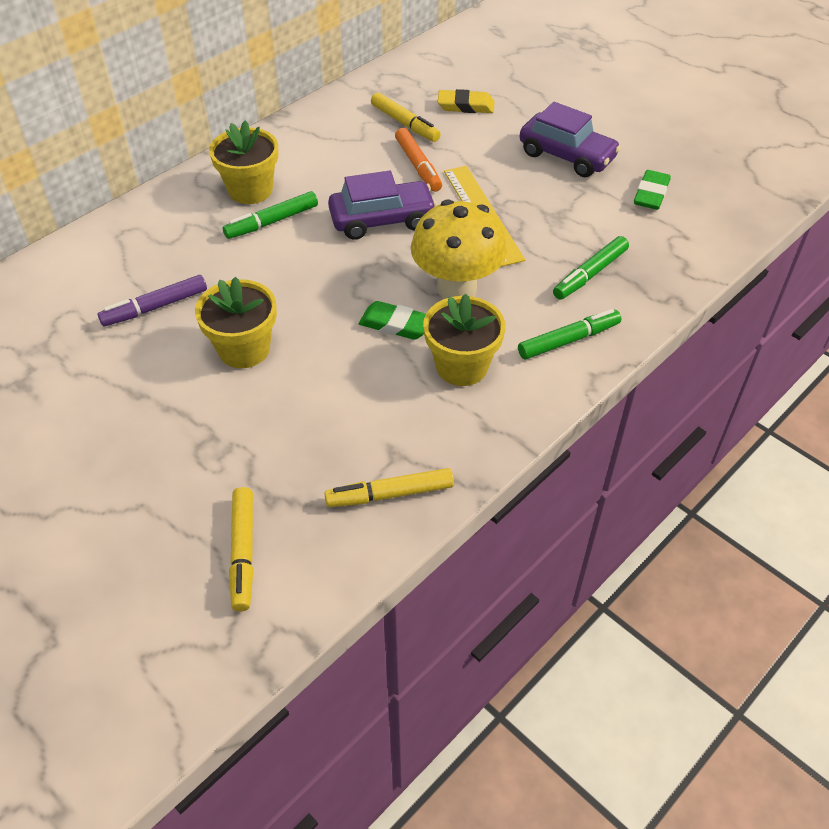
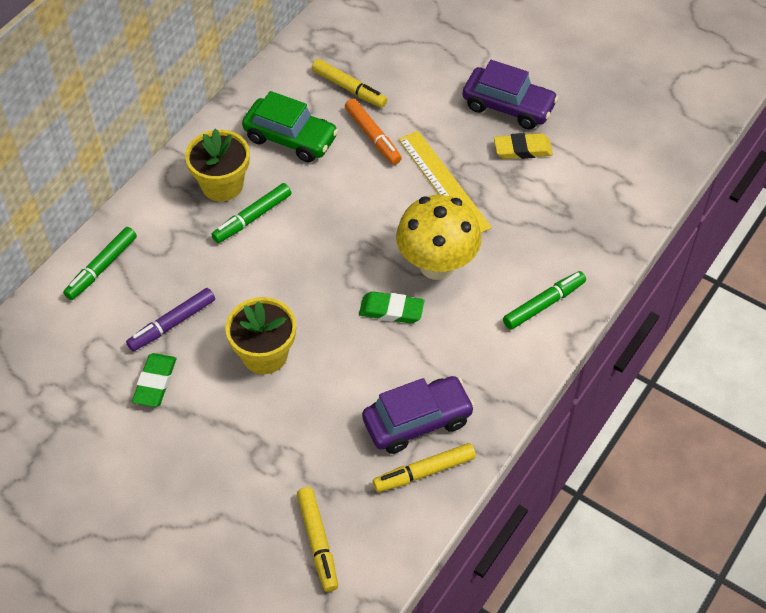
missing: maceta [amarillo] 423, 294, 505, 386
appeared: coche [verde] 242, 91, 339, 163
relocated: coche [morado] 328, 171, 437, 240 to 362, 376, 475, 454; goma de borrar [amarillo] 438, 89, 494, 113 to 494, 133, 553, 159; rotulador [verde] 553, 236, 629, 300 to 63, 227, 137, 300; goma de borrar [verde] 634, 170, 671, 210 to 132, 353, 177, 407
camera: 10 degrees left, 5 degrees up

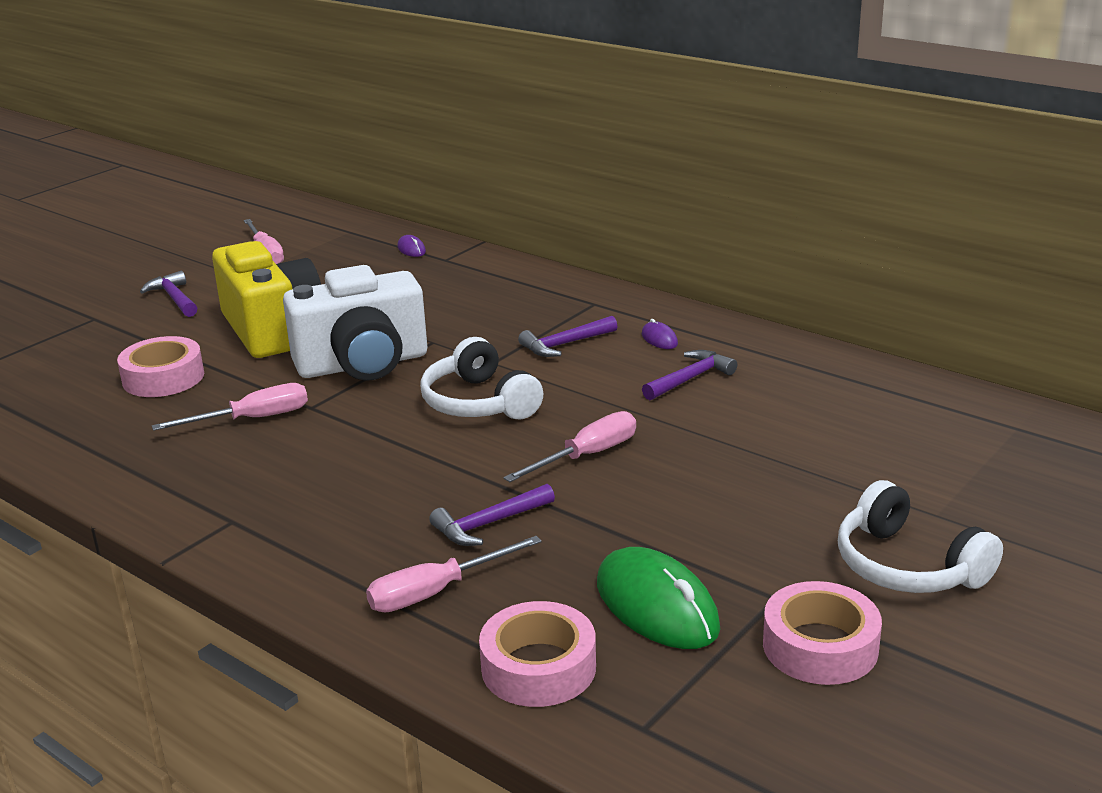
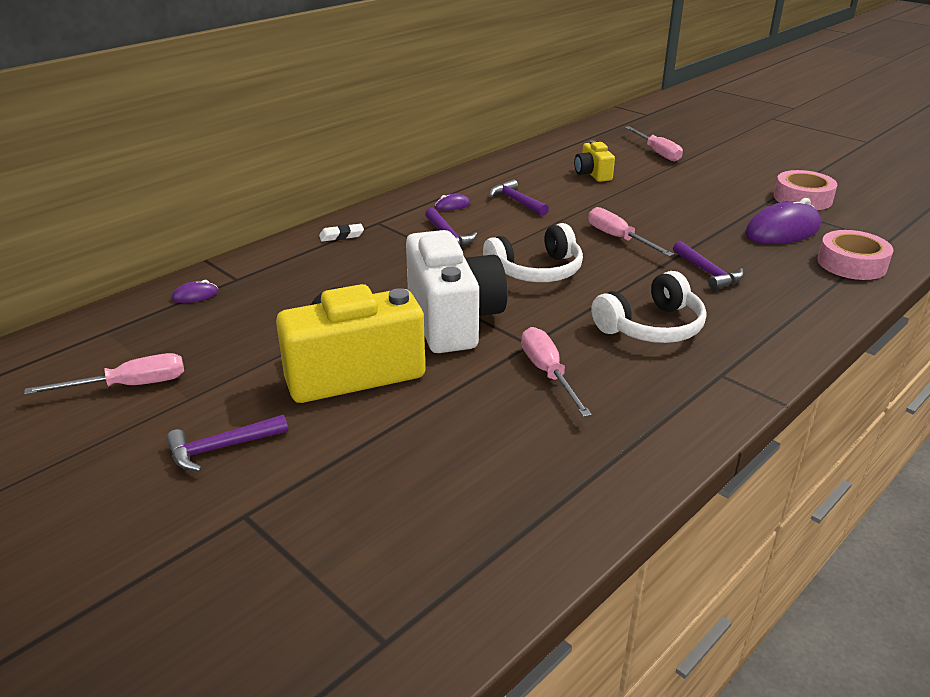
missing: cinta adhesiva [rosa] 117, 336, 204, 397
appeared: goma de borrar [blanco] 319, 224, 364, 242; cámara [amarillo] 574, 140, 615, 182
relocated: destornillador [rosa] 366, 536, 542, 613 to 625, 126, 683, 162; auriculares [blanco] 838, 480, 1003, 593 to 592, 271, 706, 343
colour: ratón [verde] 597, 547, 720, 649 to ratón [morado] 745, 198, 821, 244
camera: 85 degrees left, 5 degrees up

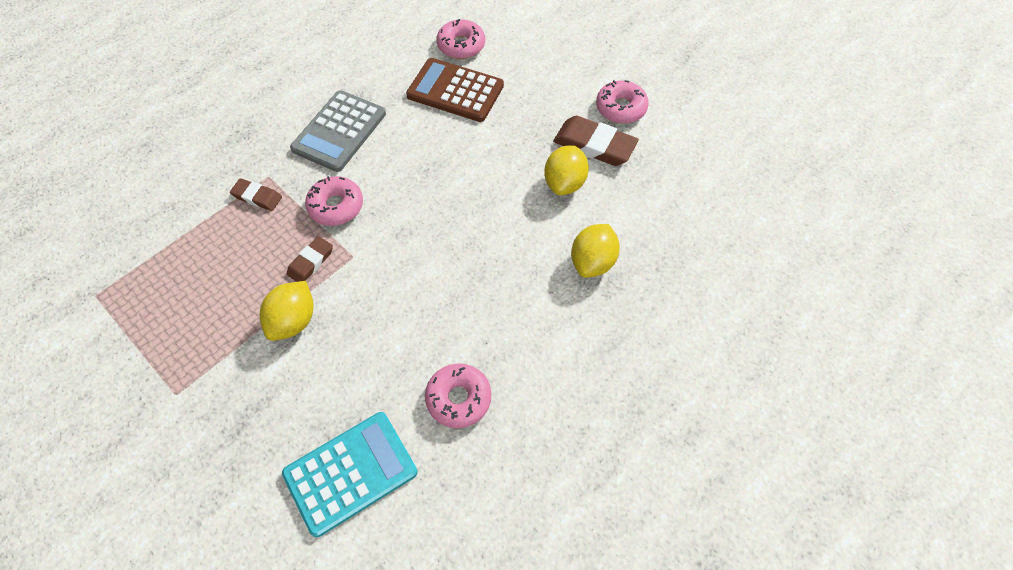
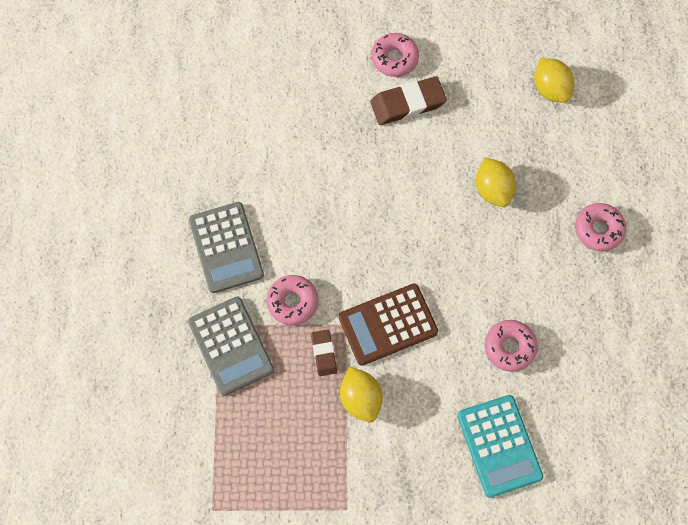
relocated: calculadora [marrón] 406, 58, 504, 122 to 339, 284, 438, 366; rosquilla [rosa] 436, 19, 485, 59 to 575, 203, 626, 251; limón [amarillo] 544, 145, 589, 195 to 534, 58, 574, 103
exchanged: goma de borrar [marrón] 230, 178, 282, 211 to calculadora [gris] 188, 297, 274, 396
spun: calculadora [turquesa] 282, 412, 418, 537 = 457, 395, 544, 498 150 degrees clockwise
camera: 45 degrees left, 10 degrees up

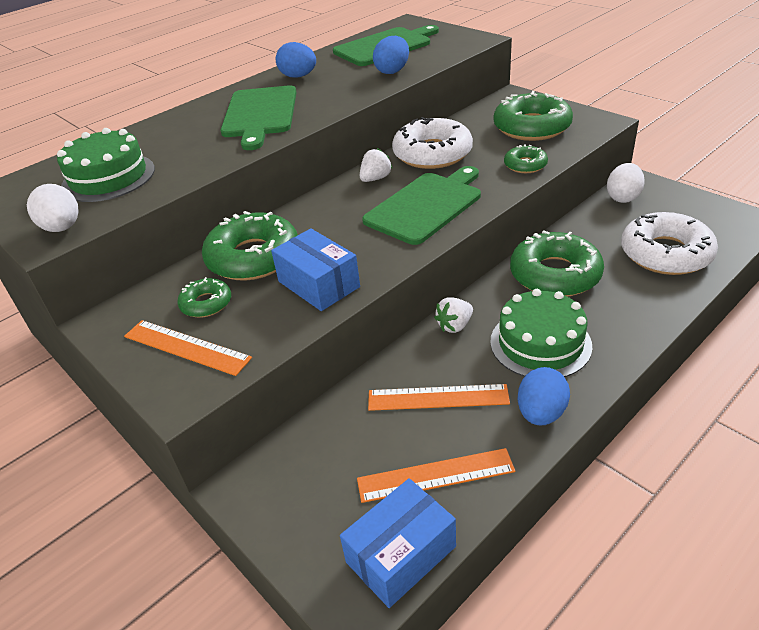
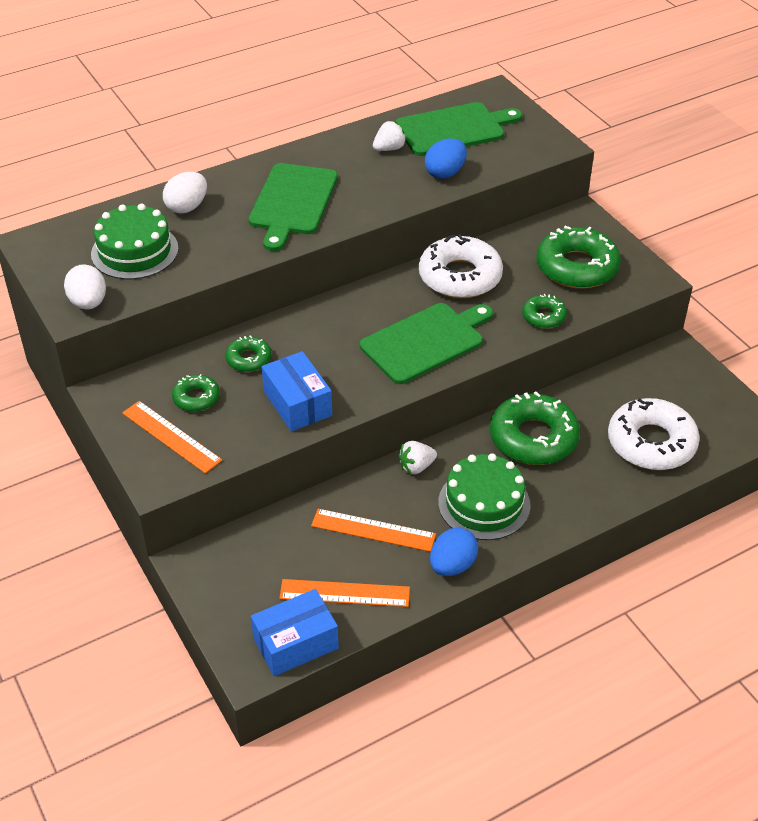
missing: huevo [azul] 276, 42, 316, 78
relocated: fresa [blanco] 360, 148, 393, 182 to 373, 121, 406, 151; huevo [blanco] 607, 163, 645, 203 to 163, 172, 207, 214
size: rosquilla [verde] 202, 211, 298, 280 = 225, 336, 272, 372 x0.51
camera: 10 degrees right, 5 degrees up

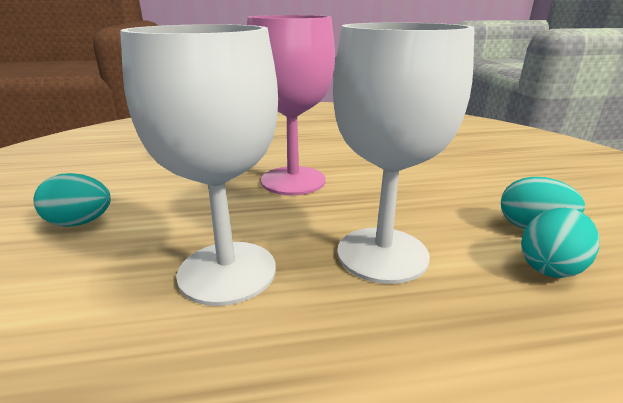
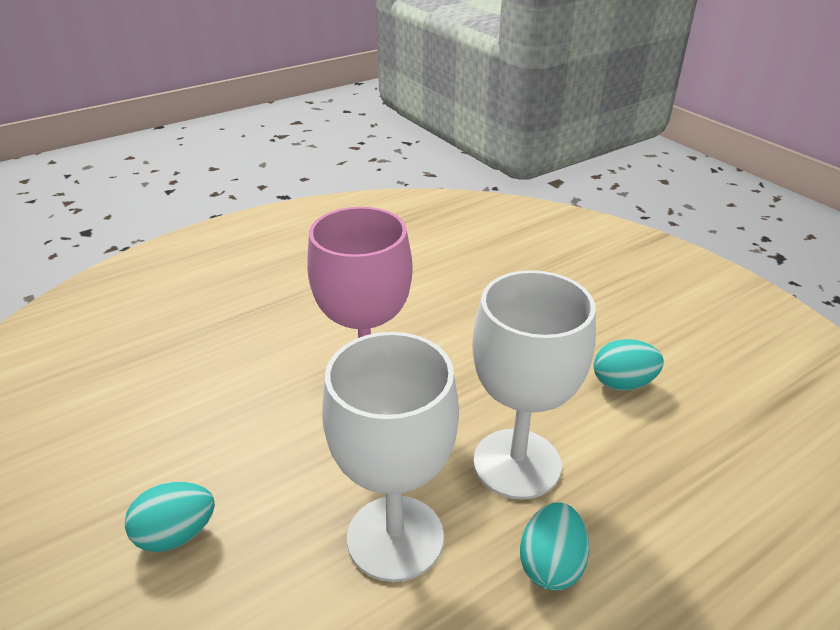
relocated: huevo [turquesa] 521, 208, 599, 278 to 520, 502, 589, 591
camera: 25 degrees left, 10 degrees up

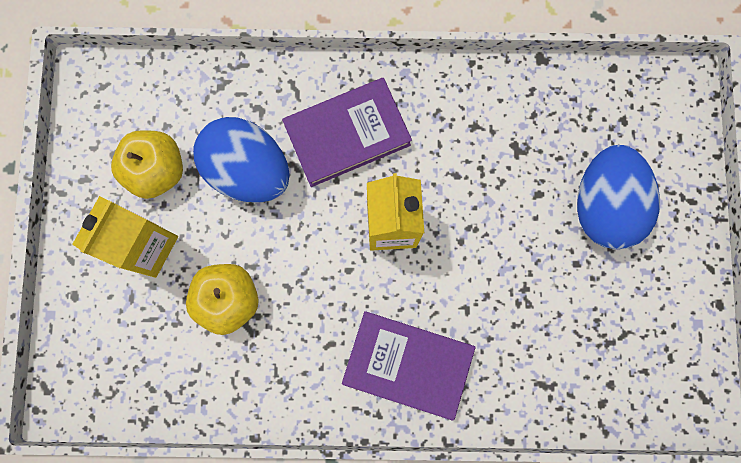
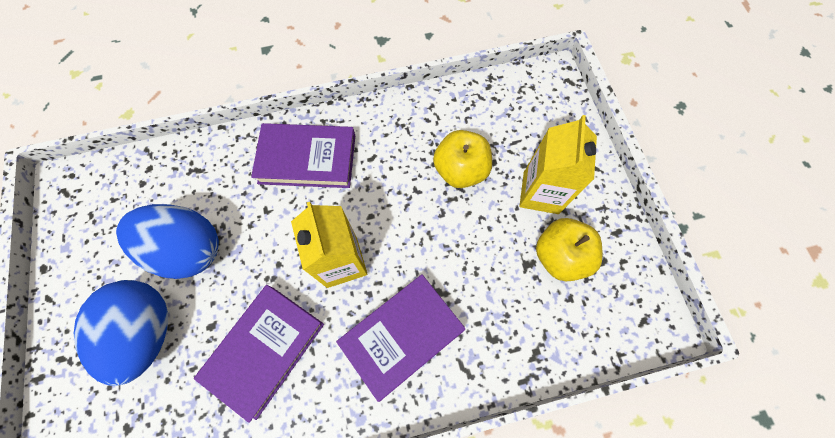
appeared: libro [morado] 194, 285, 324, 423
relocated: huevo [azul] 193, 117, 289, 202 to 116, 204, 219, 279
camera: 165 degrees right, 10 degrees down

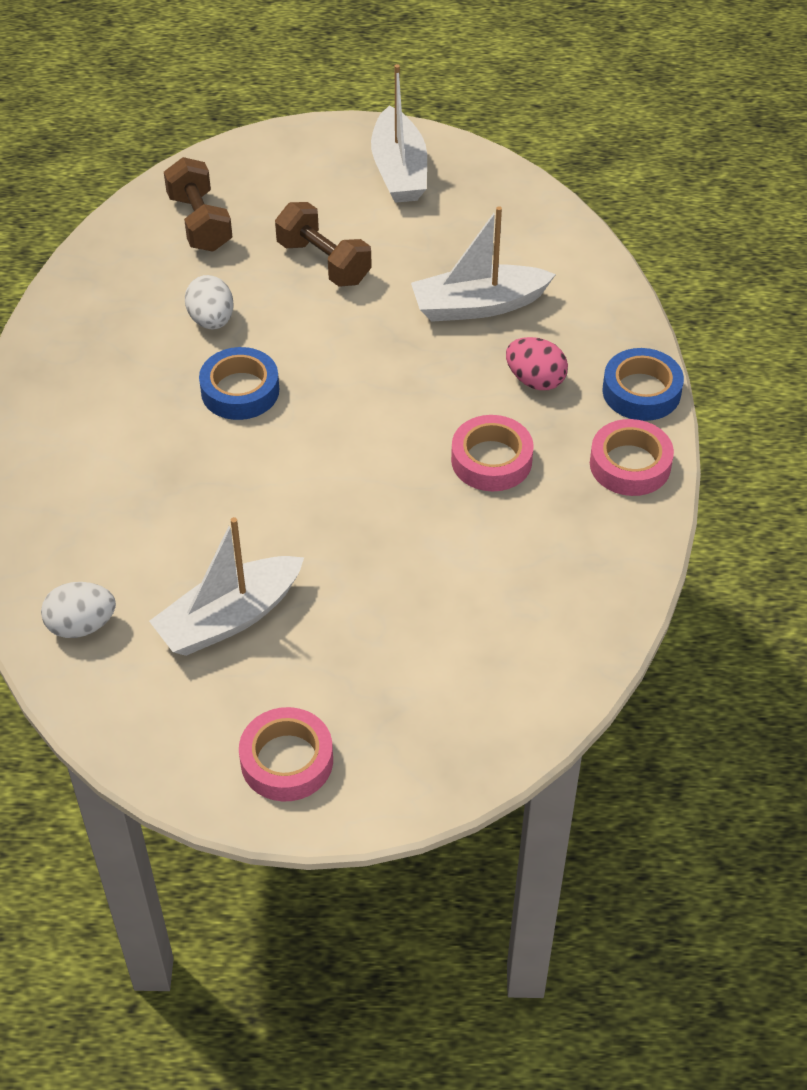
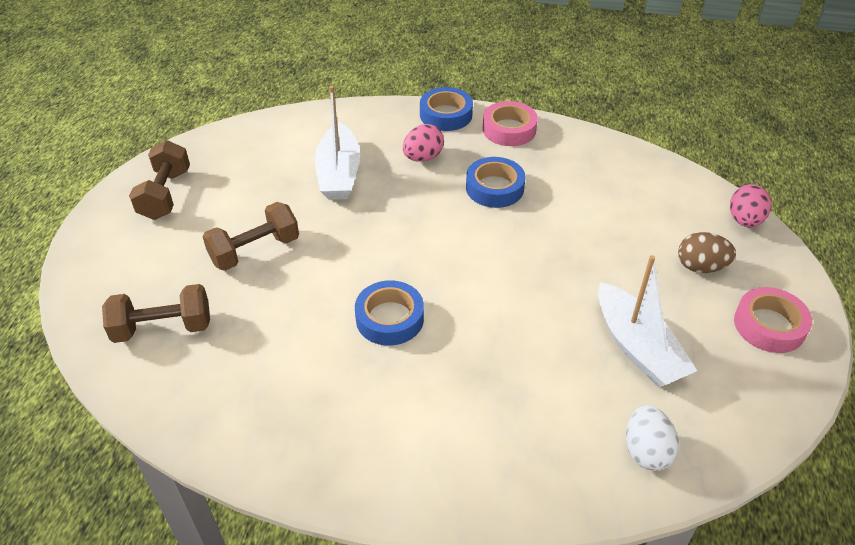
missing: huevo [blanco] 185, 275, 234, 330
appeared: huevo [marrón] 678, 232, 736, 273; huevo [rosa] 730, 184, 771, 228
exchanged: barco [blanco] 371, 64, 427, 203 to mancuerna [marrón] 129, 140, 190, 220
colour: cinta adhesiva [rosa] 451, 415, 534, 491 to cinta adhesiva [azul] 466, 157, 525, 208
camera: 80 degrees left, 5 degrees down

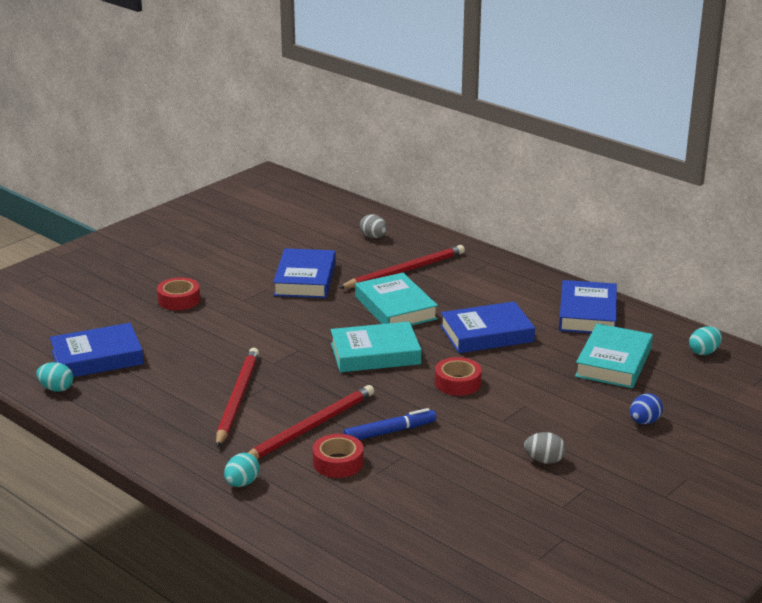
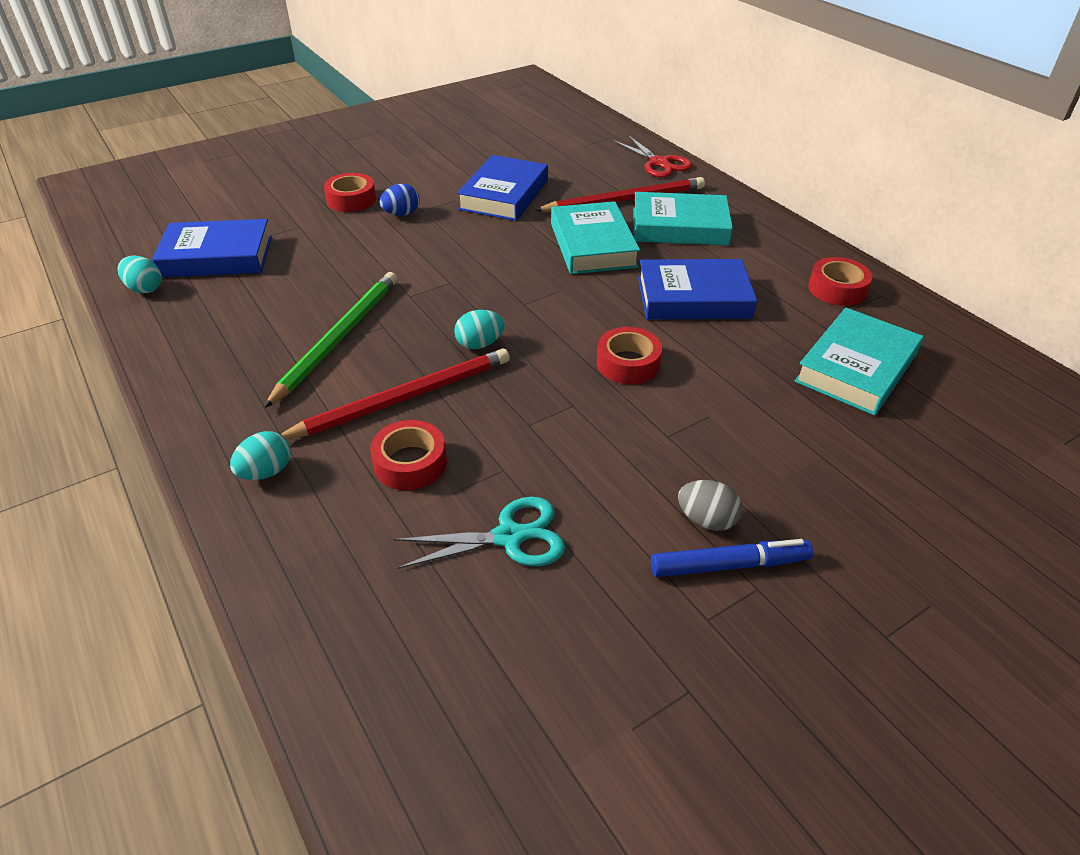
missing: huevo [gris] 360, 214, 387, 238
appeared: tijeras [turquesa] 394, 497, 565, 569; tijeras [rojo] 613, 135, 692, 178
relocated: libro [turquesa] 331, 321, 421, 372 to 633, 192, 733, 246; rotulador [azul] 343, 408, 436, 440 to 651, 539, 813, 577; huevo [azul] 630, 393, 663, 424 to 380, 184, 420, 216; huevo [turquesa] 689, 327, 722, 355 to 454, 310, 505, 349
exchanged: libro [azul] 559, 280, 617, 333 to cinta adhesiva [rojo] 808, 257, 872, 306
colour: lápiz [rojo] 216, 348, 259, 447 to lápiz [verde] 264, 272, 397, 408
camera: 15 degrees right, 15 degrees up

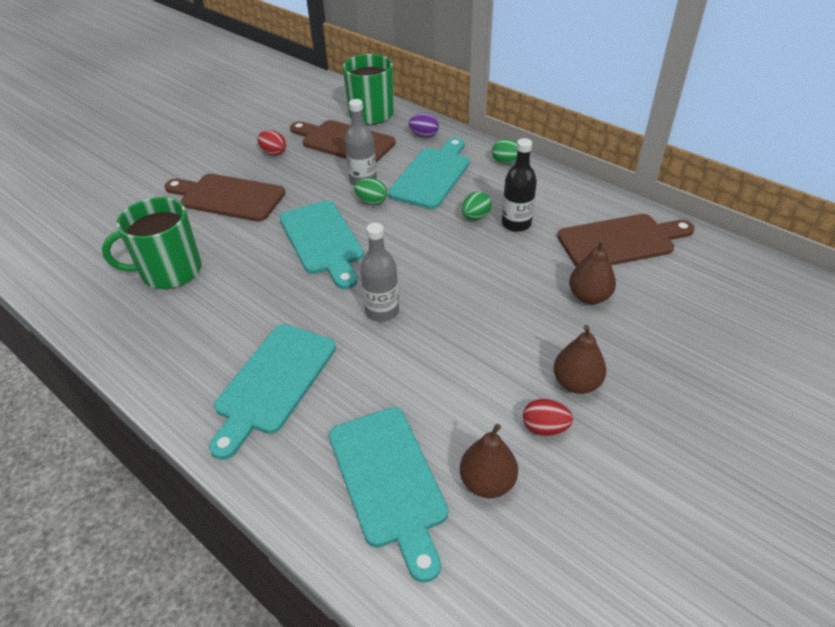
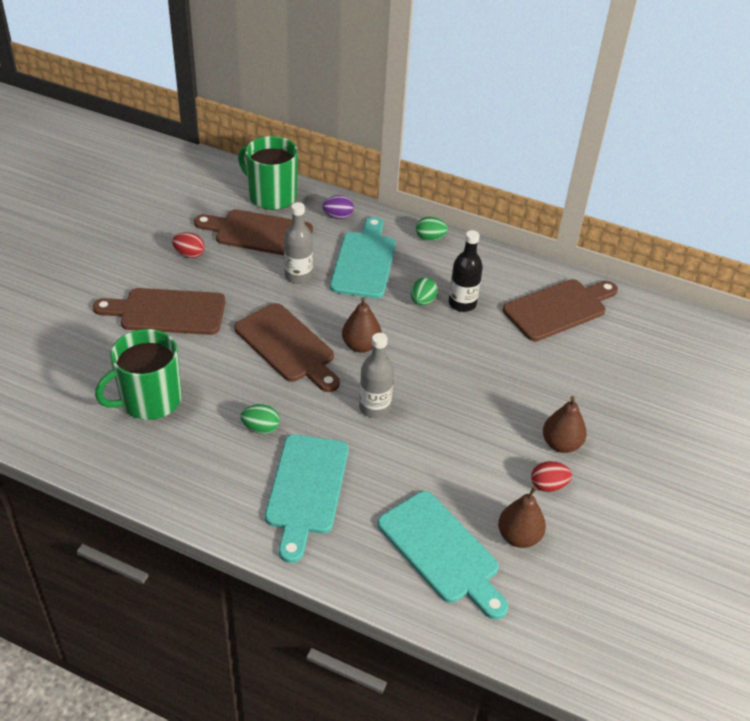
relocated: huevo [verde] 354, 178, 387, 205 to 241, 404, 280, 434; pera [marrón] 569, 239, 616, 304 to 342, 297, 382, 353
colour: tabla de cortar [turquesa] 280, 200, 364, 289 to tabla de cortar [marrón] 234, 303, 340, 392
camera: 20 degrees left, 0 degrees up

